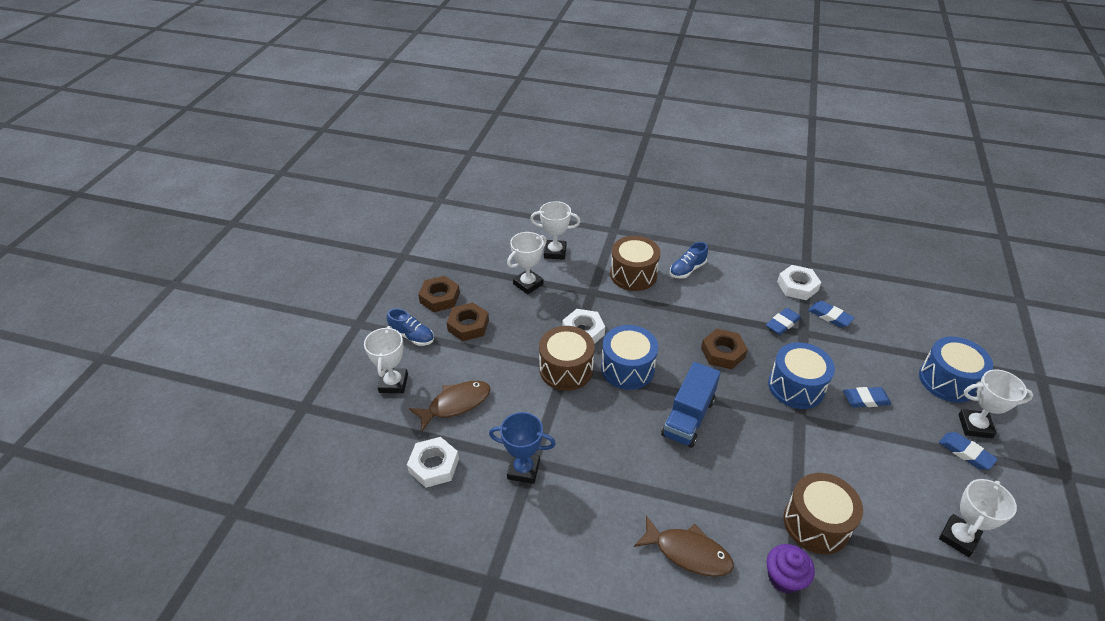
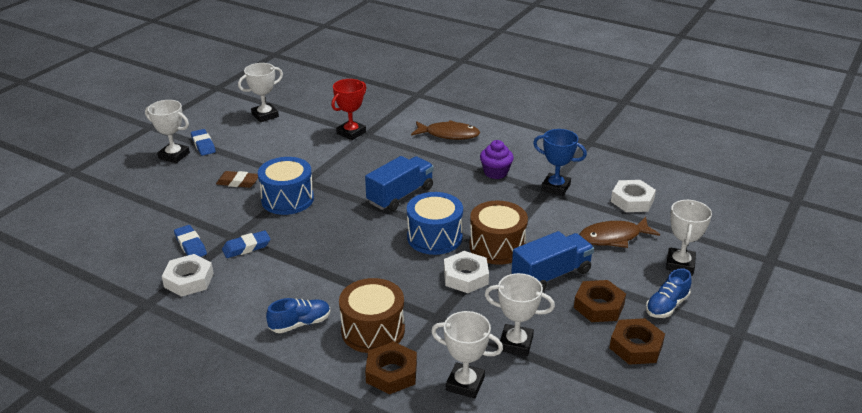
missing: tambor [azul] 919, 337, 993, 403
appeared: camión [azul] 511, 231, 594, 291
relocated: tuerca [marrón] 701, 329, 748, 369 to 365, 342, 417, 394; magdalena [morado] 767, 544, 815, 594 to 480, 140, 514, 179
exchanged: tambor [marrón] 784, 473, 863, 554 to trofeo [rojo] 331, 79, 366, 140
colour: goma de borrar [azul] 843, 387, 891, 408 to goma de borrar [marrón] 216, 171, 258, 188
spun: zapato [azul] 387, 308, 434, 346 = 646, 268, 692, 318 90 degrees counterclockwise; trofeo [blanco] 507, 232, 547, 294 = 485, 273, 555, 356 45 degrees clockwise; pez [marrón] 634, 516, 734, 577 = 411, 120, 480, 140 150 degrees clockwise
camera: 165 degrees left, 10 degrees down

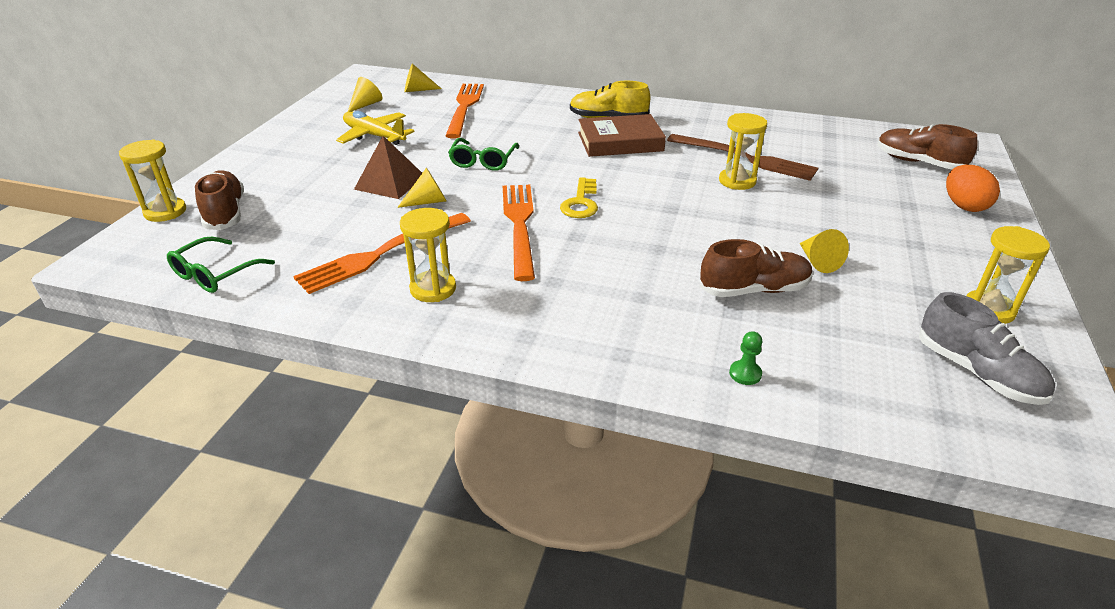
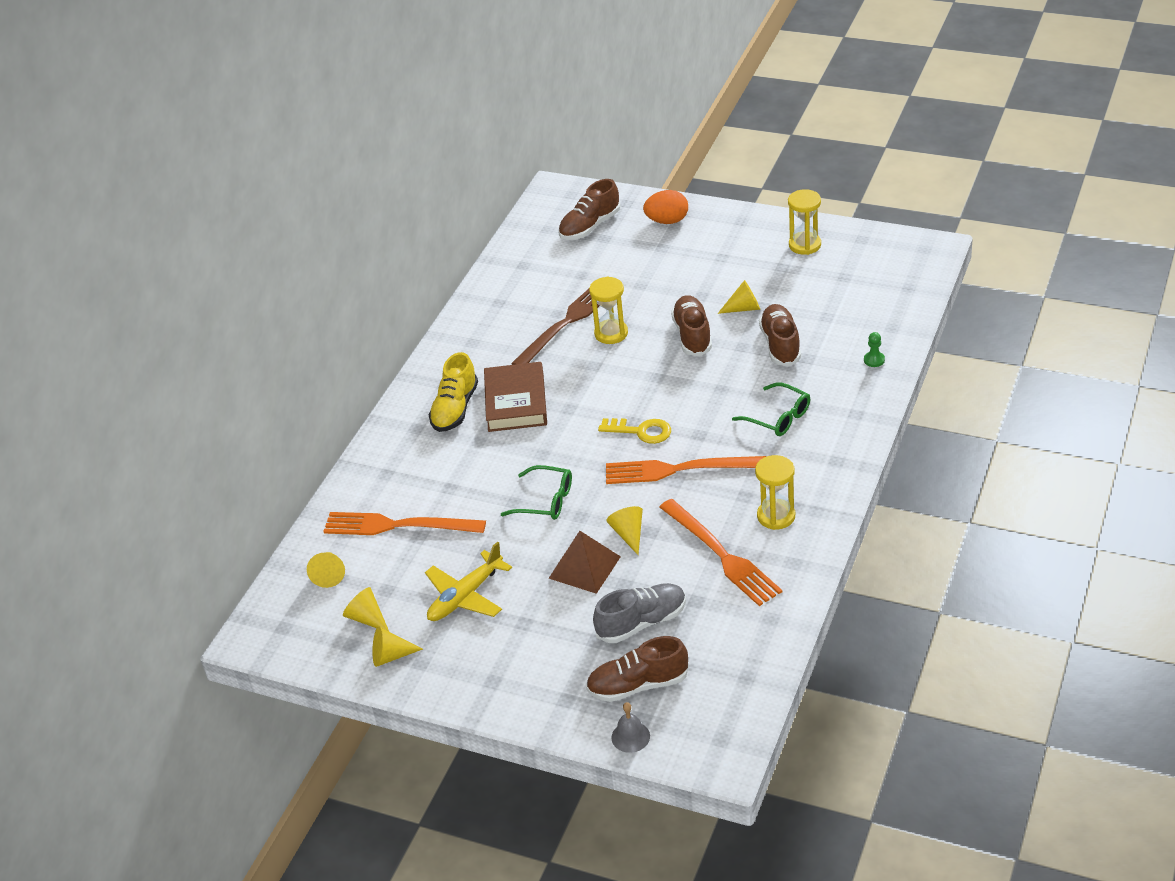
appeared: cono [amarillo] 372, 627, 423, 667; zapato [marrón] 671, 295, 712, 356
relocated: gafas [verde] 167, 237, 275, 293 to 732, 383, 810, 436; zapato [gris] 919, 292, 1055, 405 to 593, 583, 686, 643
exchanged: reloj de arena [amarillo] 119, 140, 186, 222 to campana [gris] 611, 702, 650, 753
camera: 80 degrees left, 5 degrees up

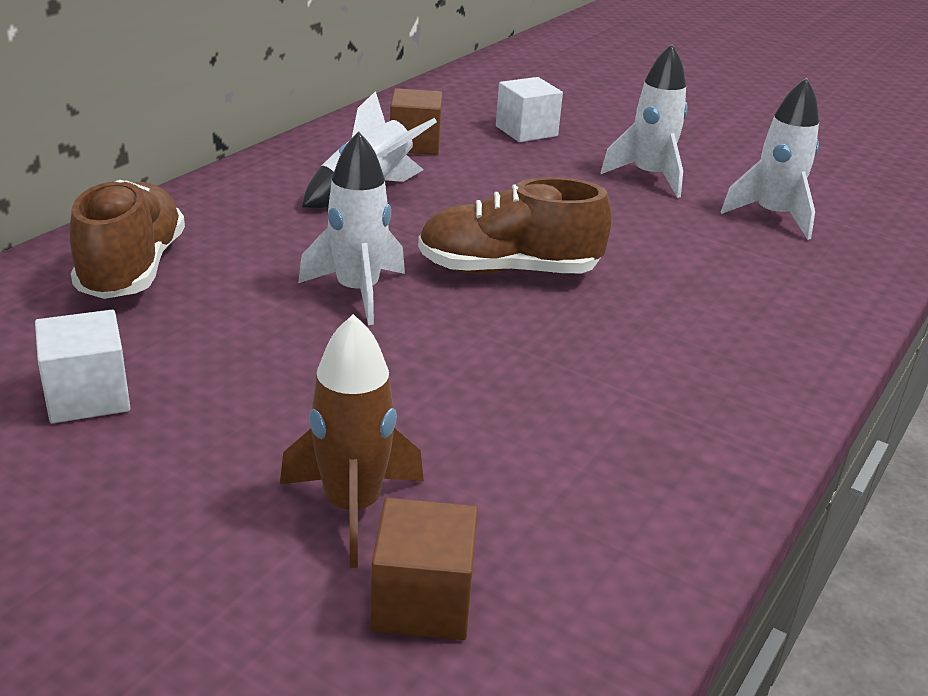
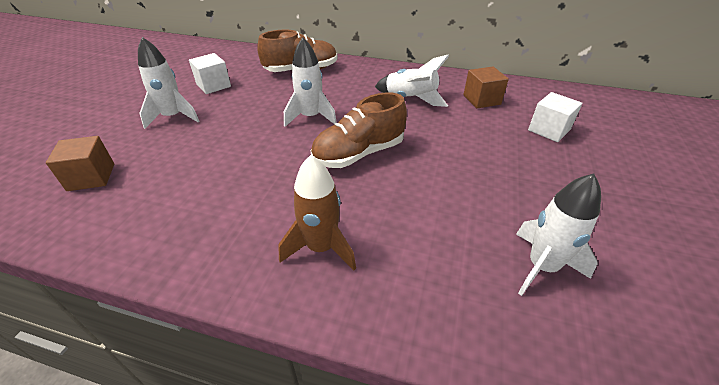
relocated: cohete [marrón] 280, 314, 424, 568 to 278, 155, 356, 271; cohete [blanco] 601, 44, 688, 198 to 138, 37, 199, 129
spun: zapato [marrón] 418, 177, 612, 274 = 311, 93, 407, 168 105 degrees counterclockwise
camera: 75 degrees right, 10 degrees up

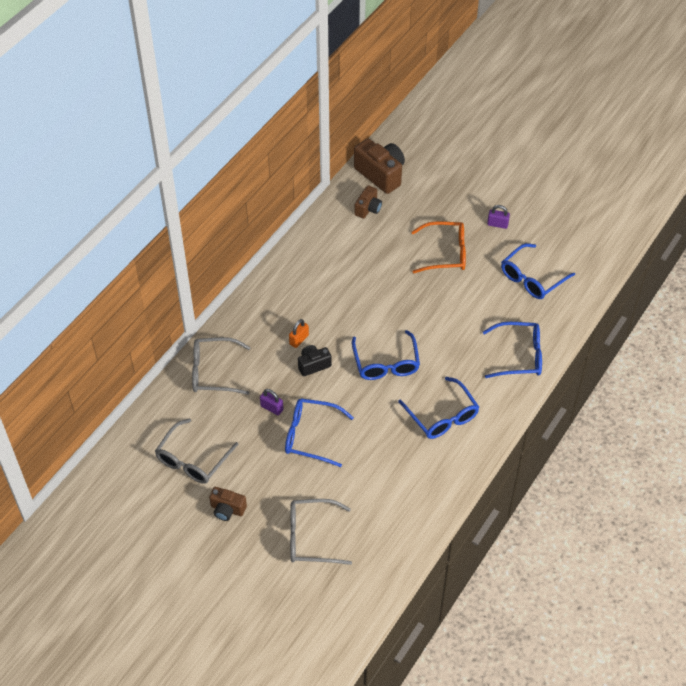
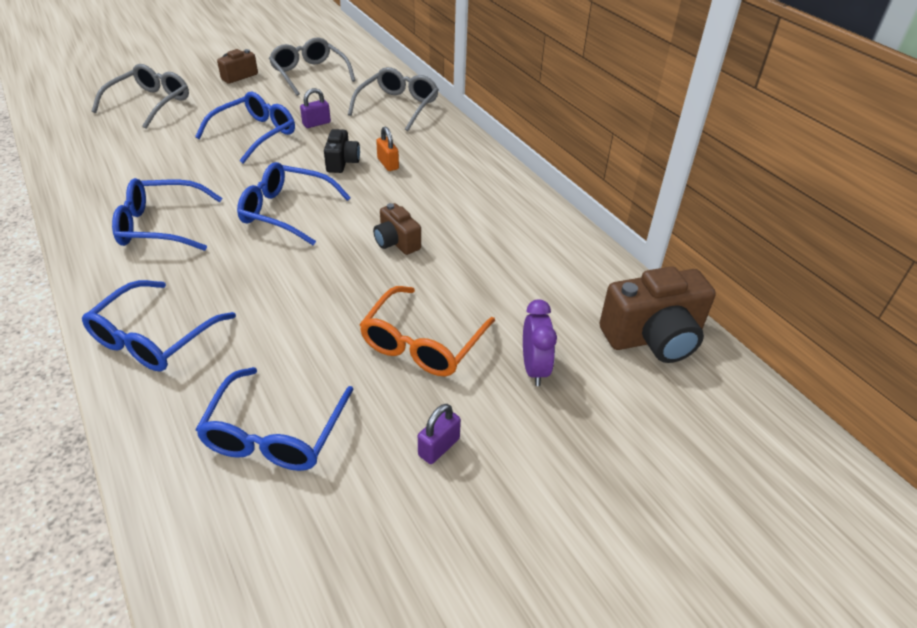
appeared: despertador [morado] 523, 299, 557, 386
relocated: cámara [marrón] 354, 185, 382, 218 to 373, 203, 421, 255
spun: gafas [azul] 501, 243, 575, 299 = 195, 367, 354, 471 150 degrees counterclockwise
camera: 115 degrees right, 10 degrees down

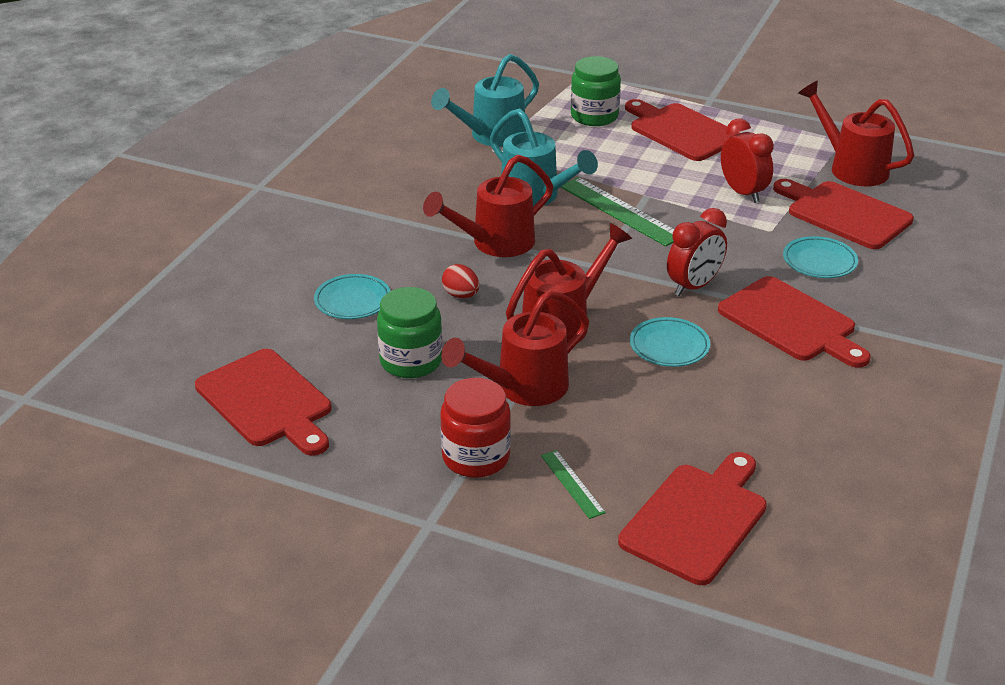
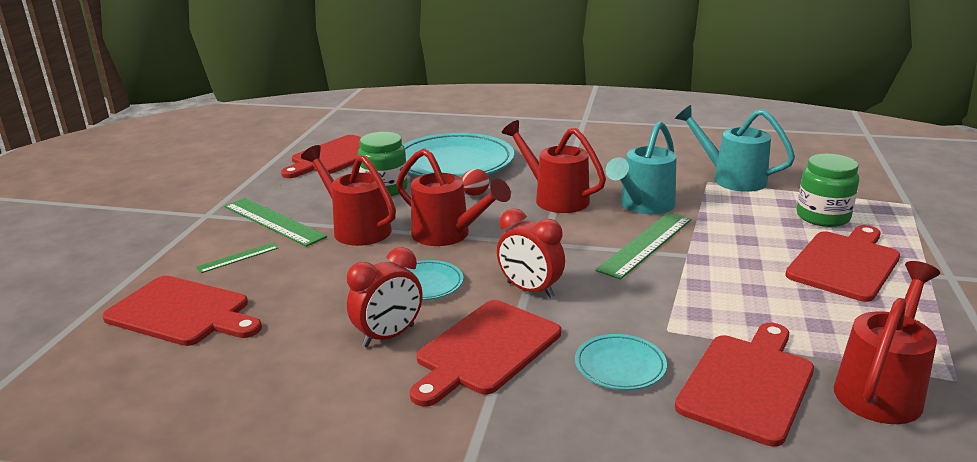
relocated: despertador [rojo] 721, 118, 774, 203 to 347, 247, 423, 347
exchanged: tarro [rojo] 440, 378, 511, 478 to regla [verde] 224, 198, 327, 247
size: plato [turquesa] 314, 274, 390, 319 = 403, 133, 514, 178 x2.15
camera: 80 degrees right, 10 degrees down

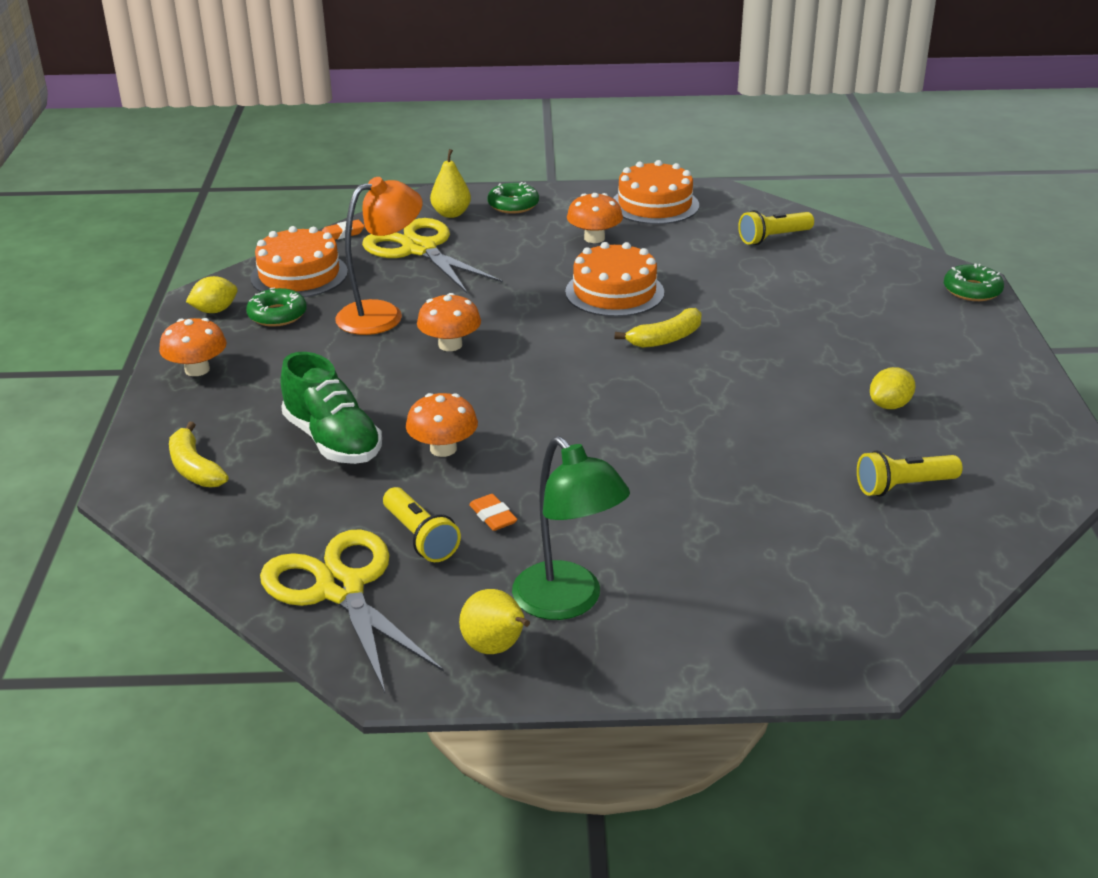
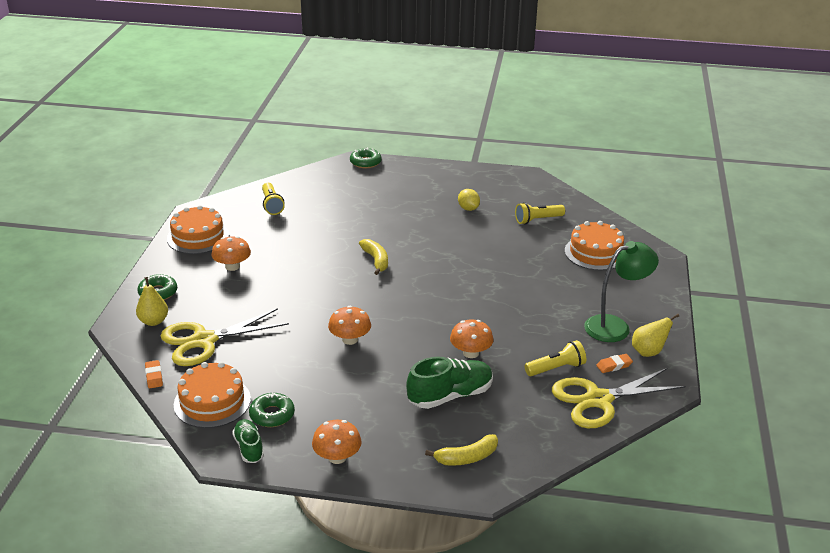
missing: lámpara [naranja] 335, 177, 423, 335
relocated: goma de borrar [naranja] 469, 494, 517, 531 to 596, 354, 633, 373; tarta [naranja] 565, 242, 664, 317 to 565, 221, 624, 270
exchanged: limón [amarillo] 186, 276, 237, 313 to zapato [verde] 232, 419, 264, 463
spun: lámpara de mano [amarillo] 857, 451, 963, 497 = 515, 202, 565, 224 75 degrees clockwise
camera: 80 degrees left, 0 degrees up

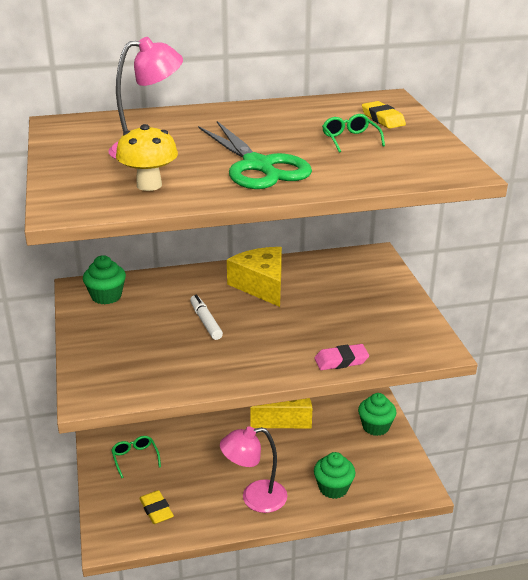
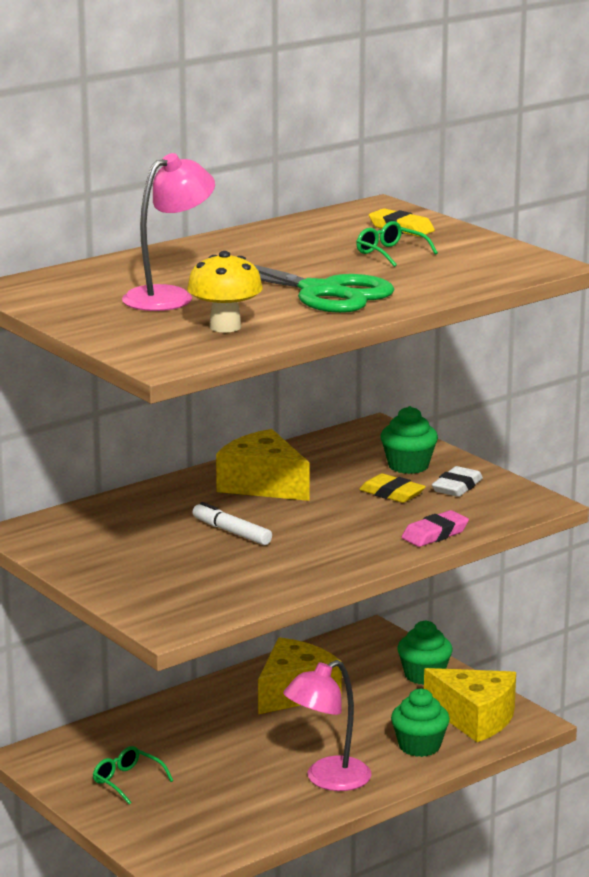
appeared: queso [amarillo] 424, 668, 516, 742; goma de borrar [blanco] 432, 466, 483, 497
relocated: magdalena [verde] 83, 255, 126, 304 to 381, 406, 438, 474; goma de borrar [amarillo] 139, 490, 174, 524 to 359, 473, 426, 503
camera: 25 degrees left, 10 degrees down

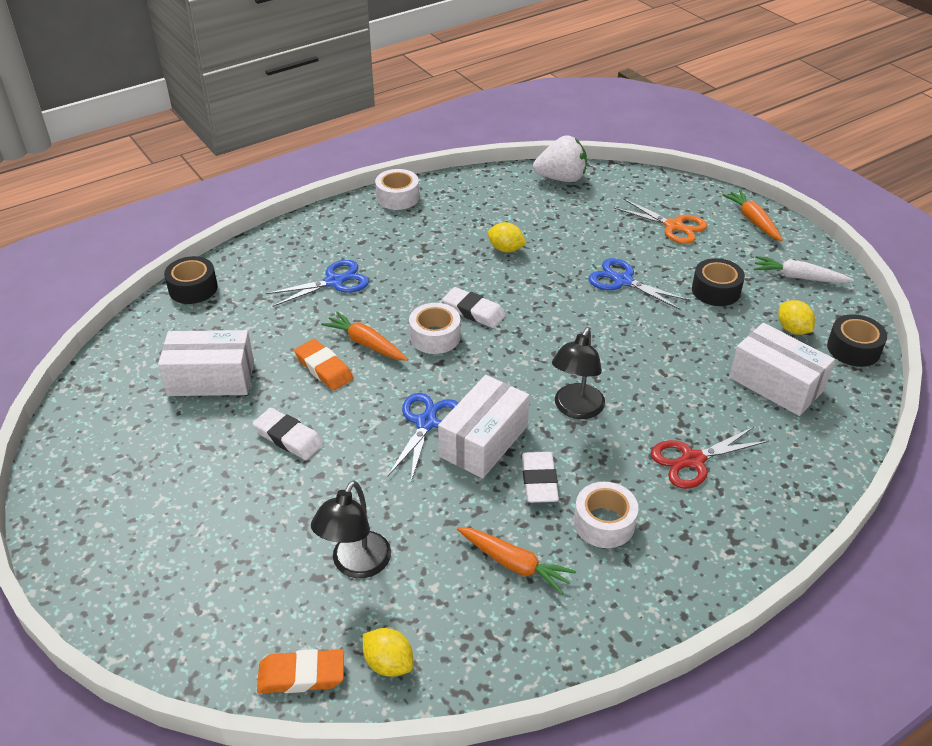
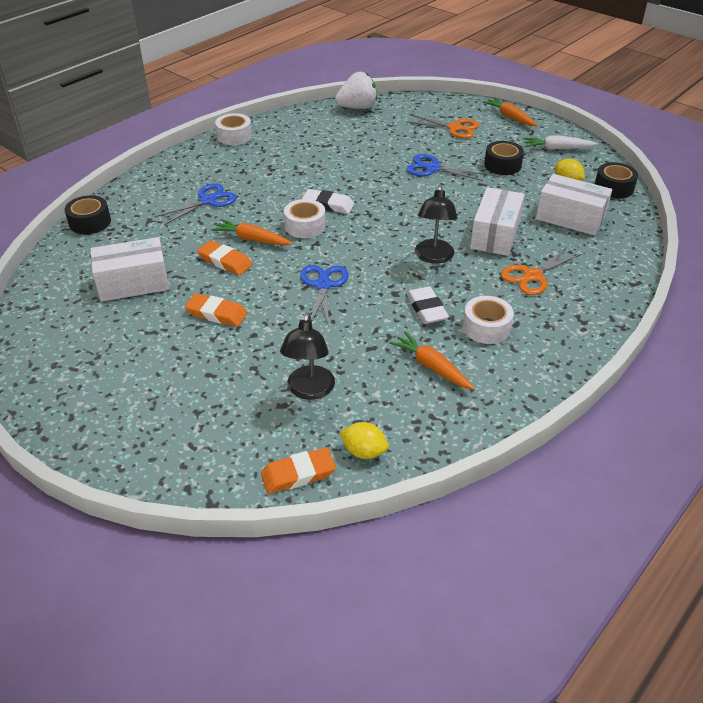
missing: limón [amarillo] 487, 222, 527, 253
relocated: caja [blanco] 438, 375, 530, 478 to 470, 187, 525, 256
colour: goma de borrar [blanco] 253, 408, 324, 460 to goma de borrar [naranja] 185, 293, 248, 327; tijeras [rojo] 651, 427, 769, 489 to tijeras [naranja] 501, 247, 581, 295
spun: zanahoria [naranja] 457, 527, 576, 594 = 389, 331, 474, 390 150 degrees counterclockwise
camera: 15 degrees left, 0 degrees up

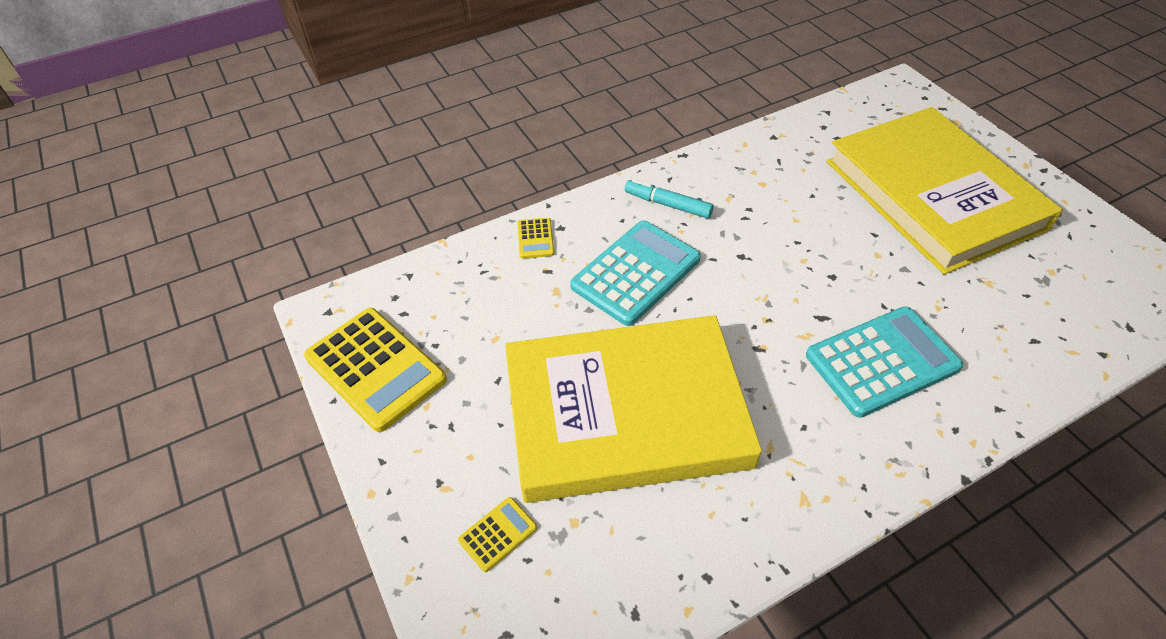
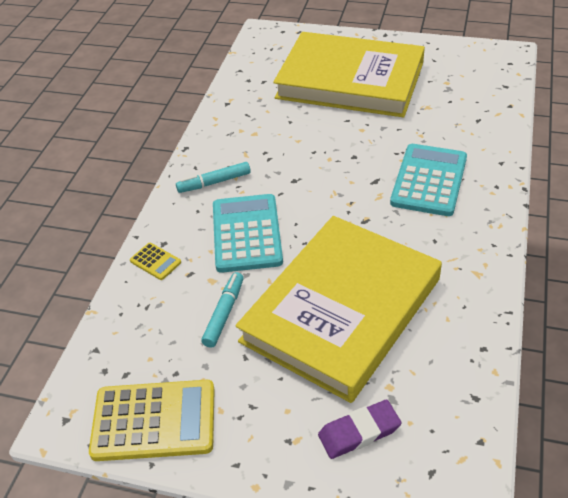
appeared: rotulador [turquesa] 201, 272, 244, 348
exchanged: calculadora [amarillo] 458, 497, 537, 572 to goma de borrar [morado] 318, 400, 401, 459
camera: 45 degrees left, 5 degrees down

